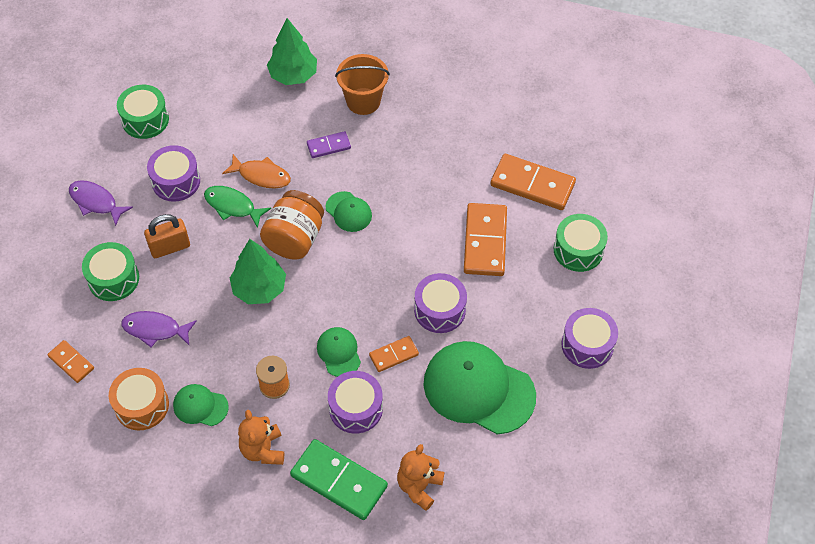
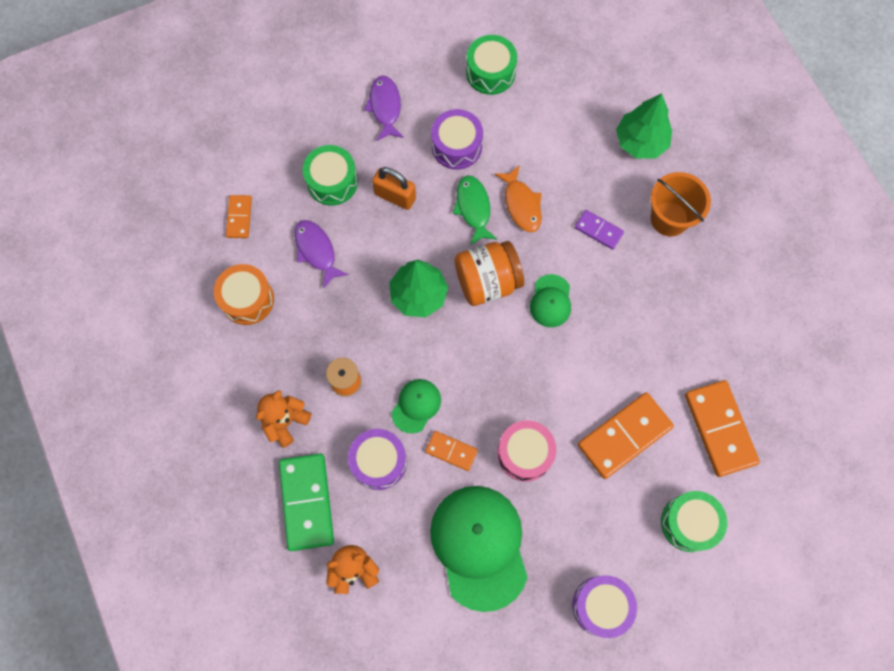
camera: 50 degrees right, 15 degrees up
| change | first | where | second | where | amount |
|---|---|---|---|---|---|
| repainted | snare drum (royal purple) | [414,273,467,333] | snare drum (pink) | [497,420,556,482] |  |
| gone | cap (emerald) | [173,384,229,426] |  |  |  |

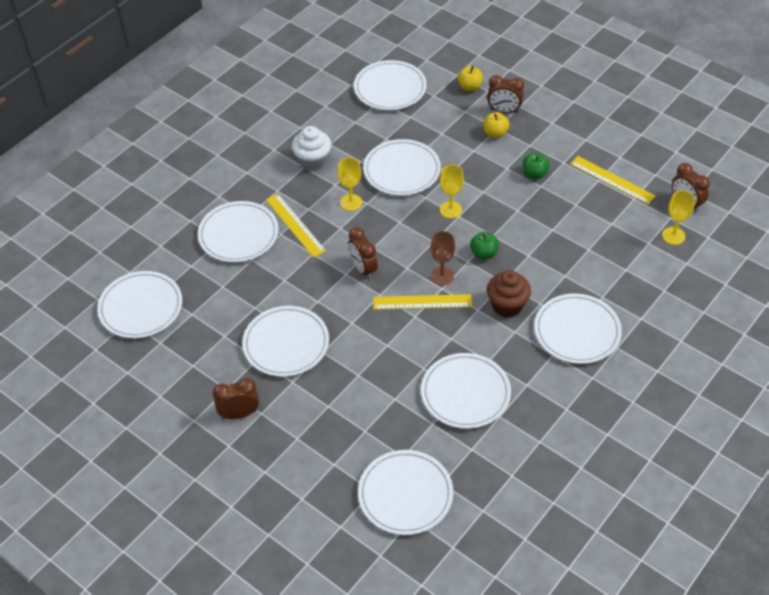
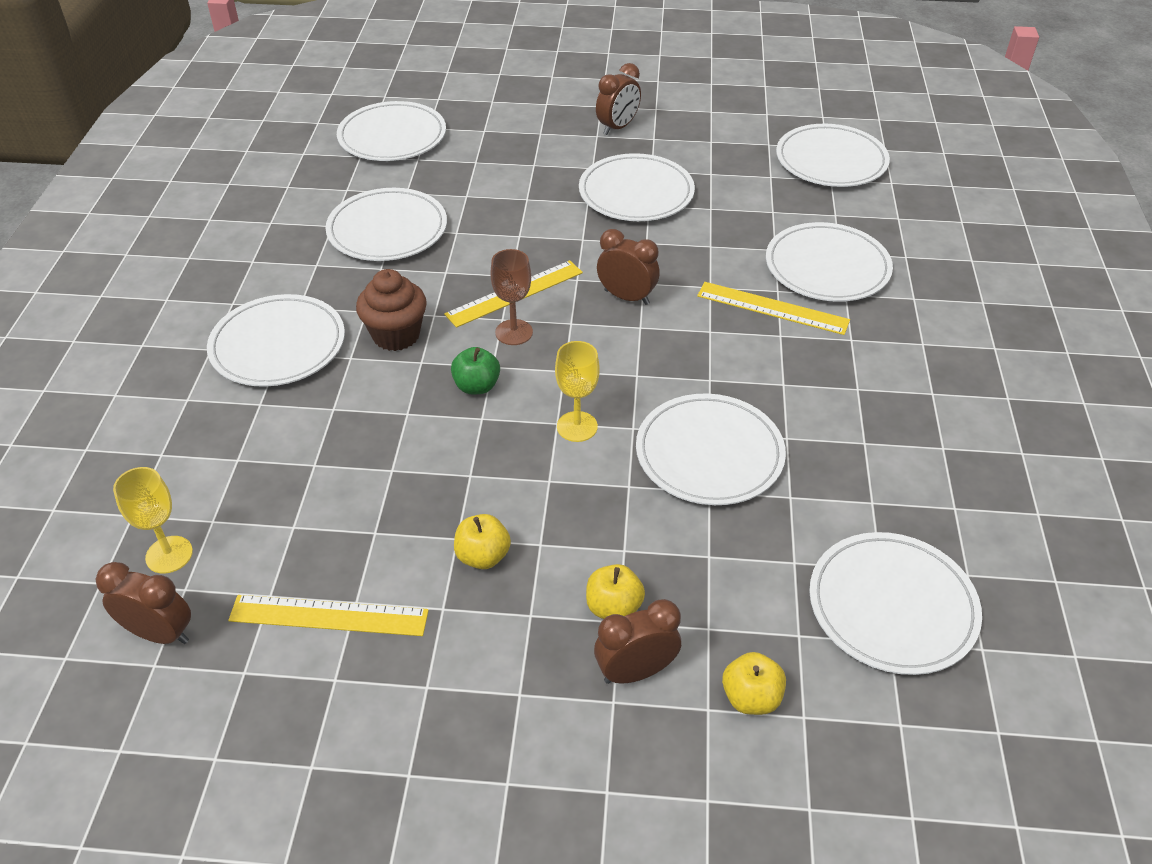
camera: 145 degrees right, 5 degrees down
| change | first | where | second | where | amount |
|---|---|---|---|---|---|
| repainted | apple fruit (emerald) | [522,153,550,179] | apple fruit (bright yellow) | [454,514,511,569] |  |
| gone | muffin (snow-white) | [292,126,331,171] |  |  |  |
| gone | goblet (bright yellow) | [338,157,362,211] |  |  |  |

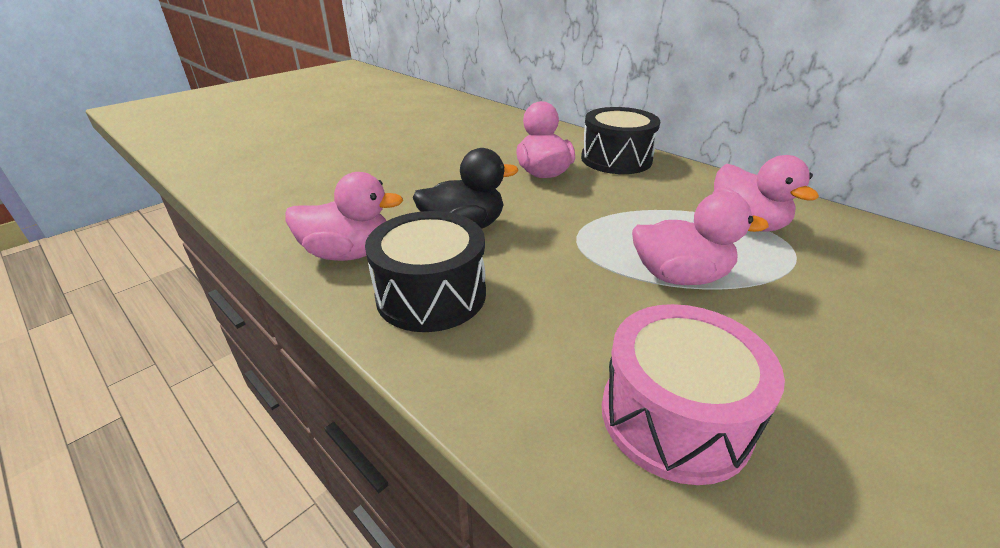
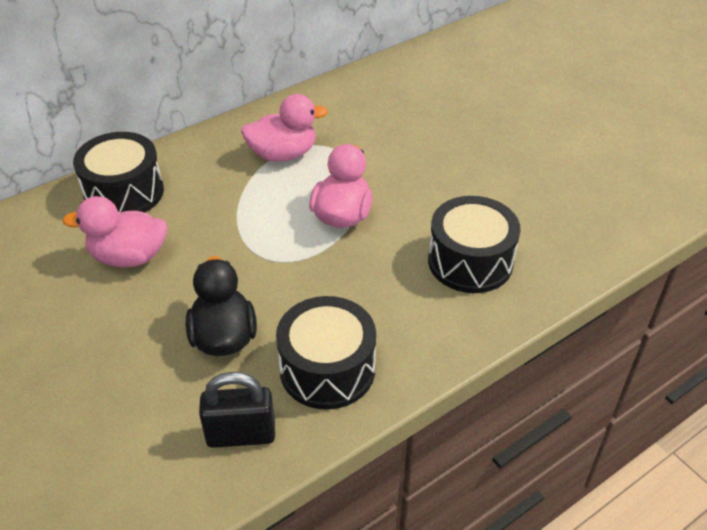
camera: 80 degrees left, 10 degrees up
| change | first | where | second | where | amount |
|---|---|---|---|---|---|
| swapped | rubber duck (pink) | [285,172,403,261] | small lock (jet-black) | [199,372,275,448] |  |
| repainted | snare drum (pink) | [602,304,785,485] | snare drum (jet-black) | [428,196,521,293] |  |

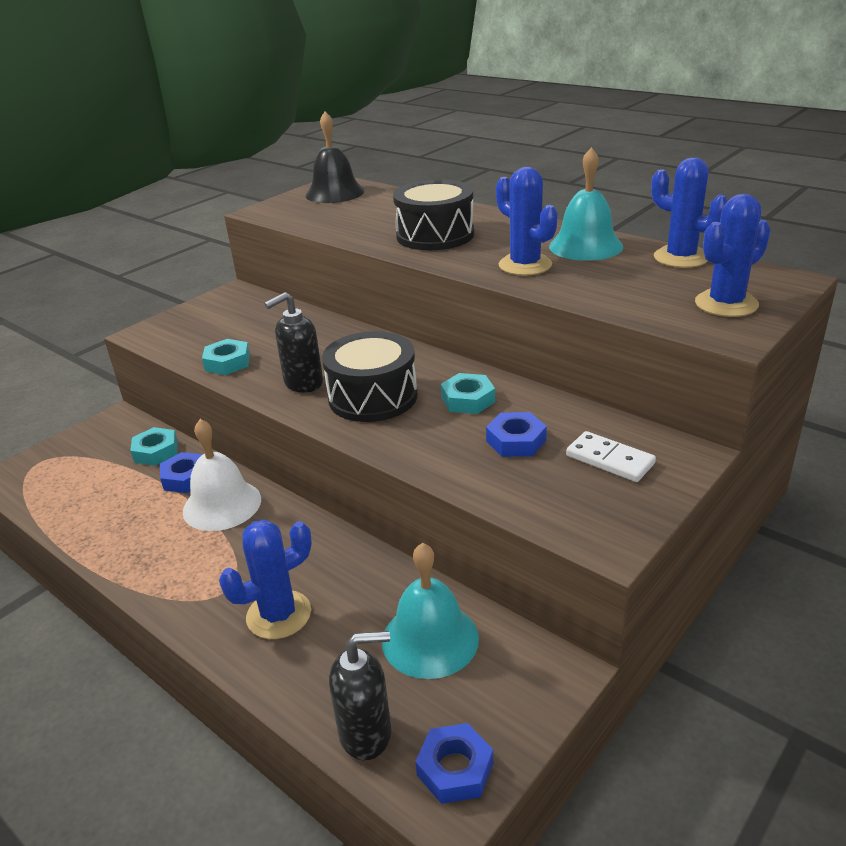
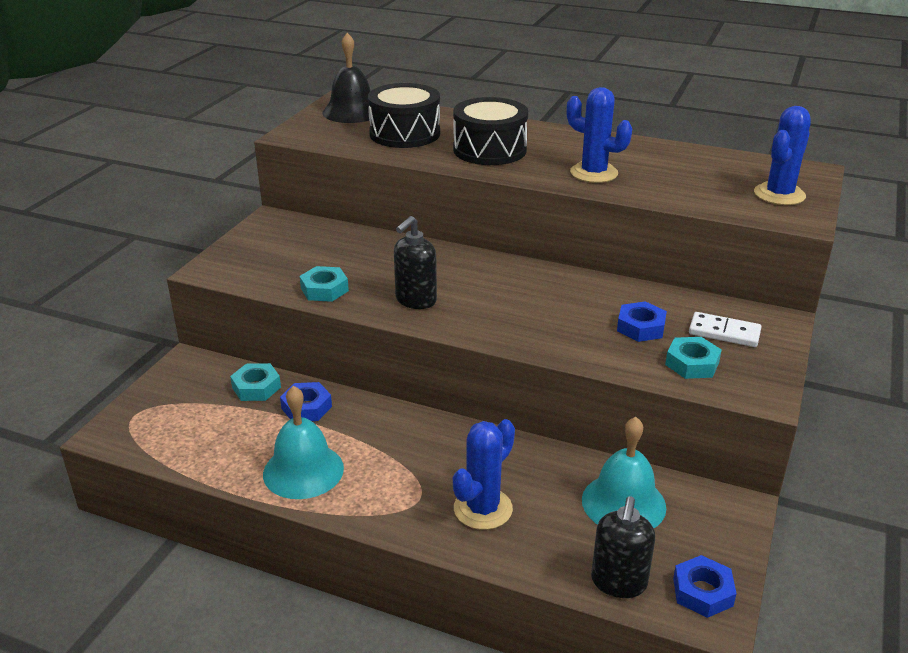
camera: 20 degrees left, 0 degrees up
| change | first | where | second | where | amount |
|---|---|---|---|---|---|
| shifted | school bell (teal) | [549,147,623,261] |  | [263,386,344,499] |  |
| shifted | snare drum (jet-black) | [322,331,418,422] |  | [368,83,440,148] |  |
| rotated | pump bottle (jet-black) | [329,631,391,761] |  | [591,496,655,598] | 135 degrees clockwise |
| shifted | nut (teal) | [441,373,495,414] |  | [665,337,722,379] |  |
| gone | school bell (snow-white) | [183,419,261,531] |  |  |  |
| gone | saguaro cactus (blue) | [651,158,728,268] |  |  |  |

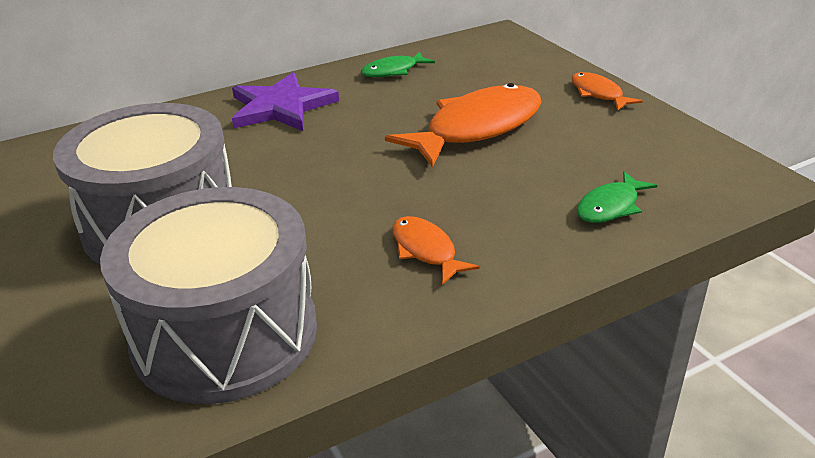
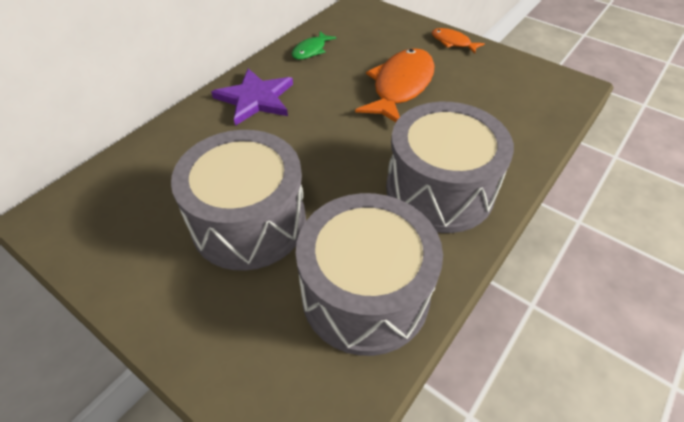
camera: 25 degrees left, 15 degrees up
| change | first | where | second | where | amount |
|---|---|---|---|---|---|
| swapped | fish figure (orange) | [392,216,479,285] | snare drum (grey) | [386,102,514,233] |  |
| gone | fish figure (emerald) | [577,171,658,223] |  |  |  |

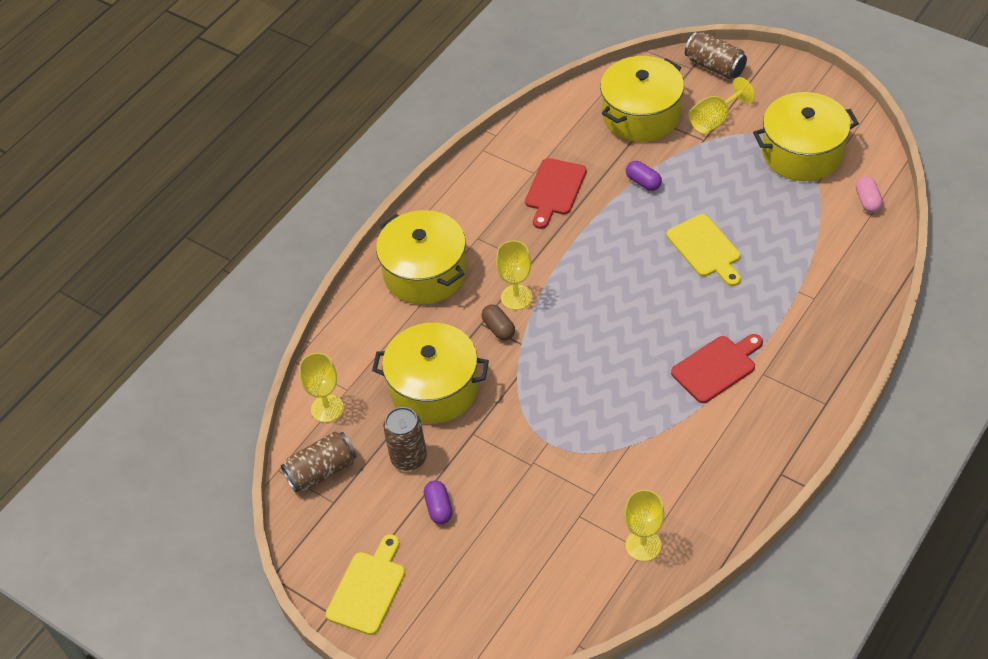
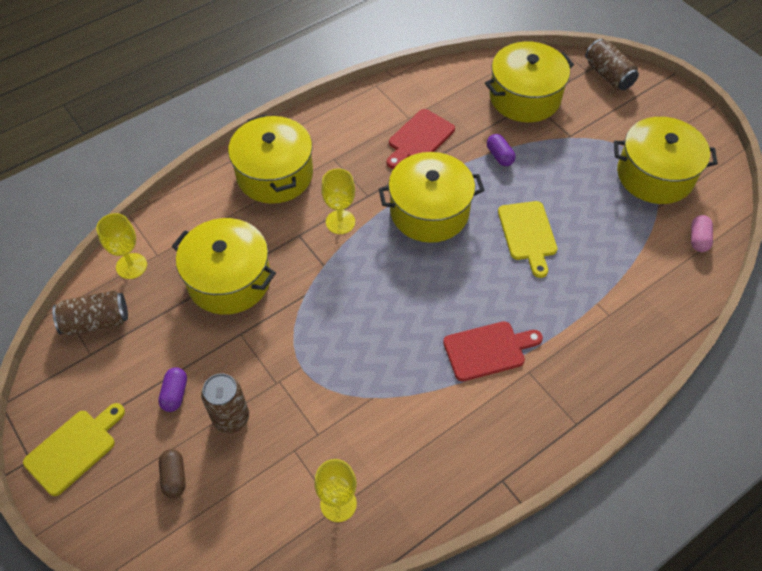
camera: 15 degrees right, 5 degrees up
| change | first | where | second | where | amount |
|---|---|---|---|---|---|
| shifted | pill (brown) | [482,304,515,340] |  | [159,449,186,498] |  |
| shifted | tin (brown) | [383,407,427,471] |  | [201,373,249,433] |  |
| new |  |  | pot (bright yellow) | [379,152,484,243] |  |
| gone | goblet (bright yellow) | [689,77,755,134] |  |  |  |

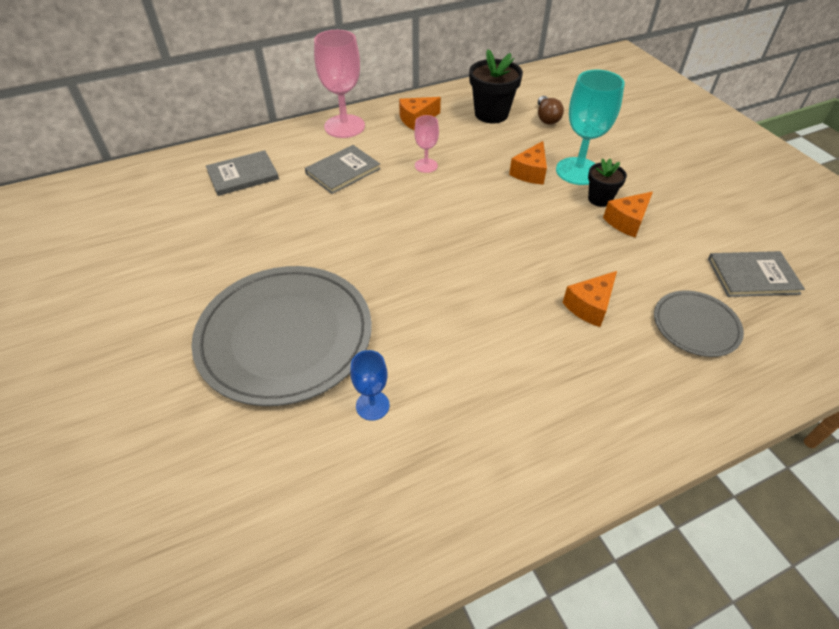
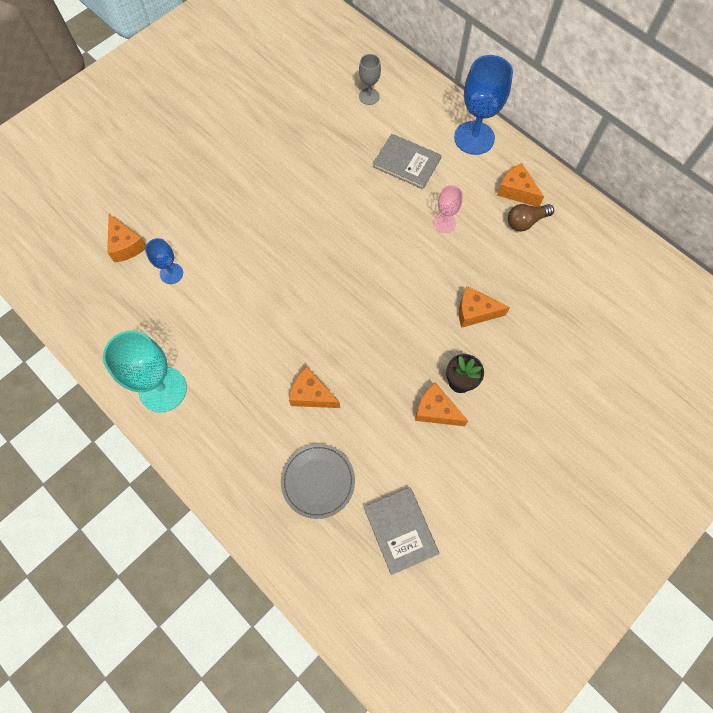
camera: 70 degrees right, 20 degrees up
| change | first | where | second | where | amount |
|---|---|---|---|---|---|
| shifted | goblet (teal) | [556,70,625,185] |  | [103,330,187,412] |  |
| new |  |  | piece of cheese (orange) | [107,214,146,263] |  |
| swapped | hardcover (grey) | [206,150,279,196] | goblet (grey) | [359,54,381,105] |  |
| repainted | goblet (pink) | [314,30,365,138] | goblet (blue) | [454,55,513,155] |  |
| shifted | lightbulb (brown) | [538,96,564,125] |  | [508,204,554,231] |  |
| gone | plate (grey) | [191,266,372,406] |  |  |  |
| gone | plant pot (jet-black) | [469,49,523,123] |  |  |  |

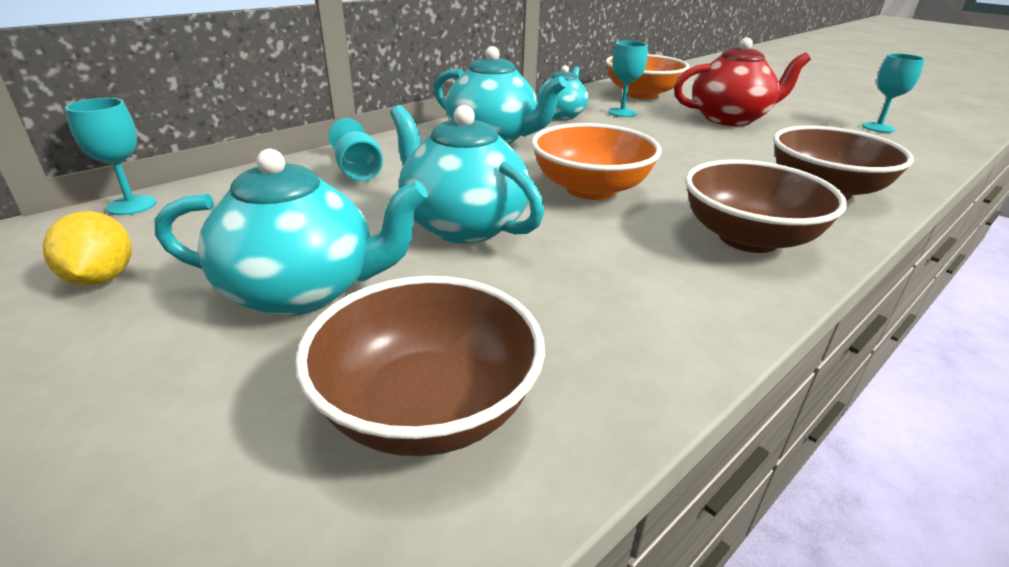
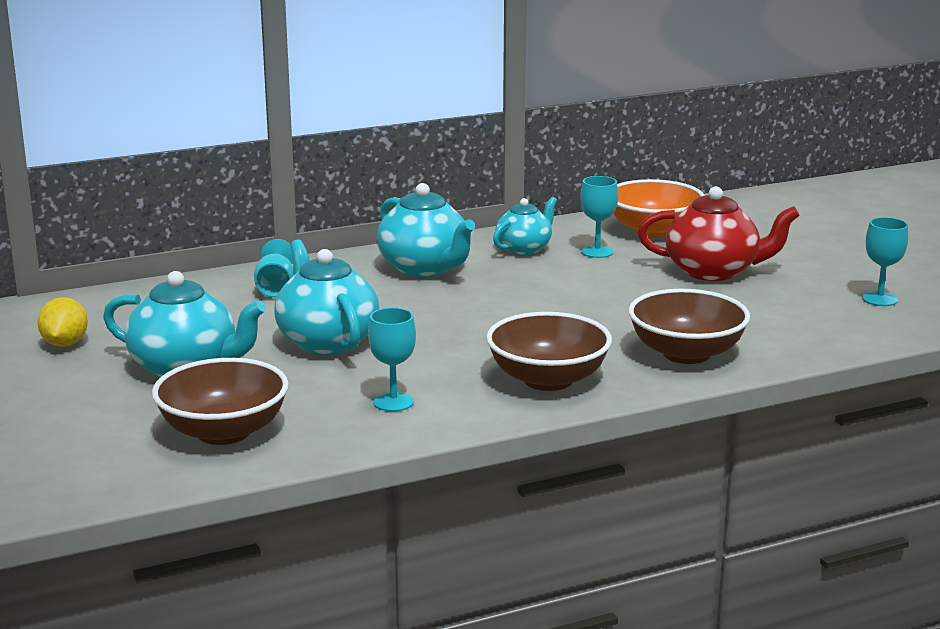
camera: 20 degrees right, 10 degrees down
| change | first | where | second | where | amount |
|---|---|---|---|---|---|
| shifted | goblet (teal) | [65,98,156,215] |  | [368,308,416,412] |  |
| gone | deep dish (orange) | [531,123,662,200] |  |  |  |

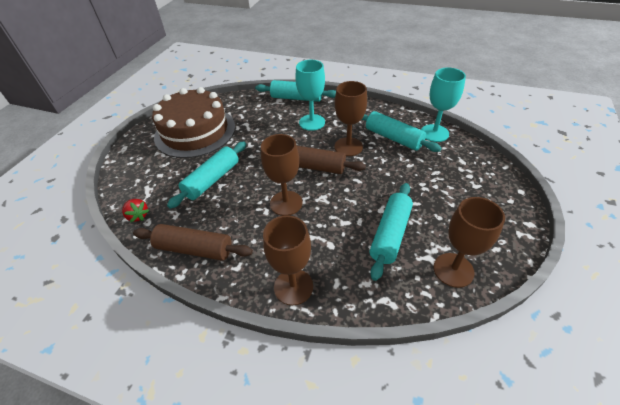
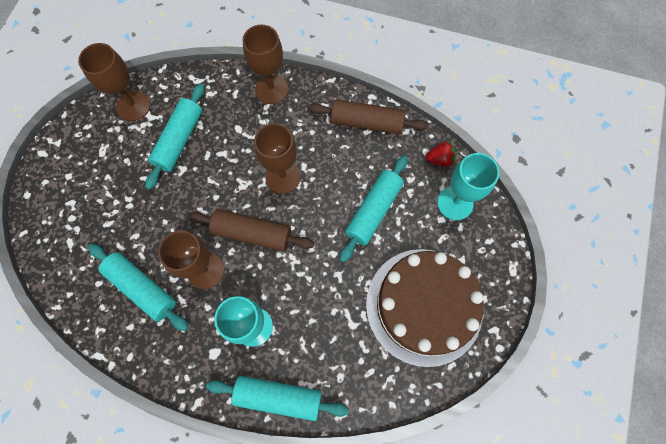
camera: 175 degrees right, 25 degrees up
| change | first | where | second | where | amount |
|---|---|---|---|---|---|
| rotated | toy strawberry (scarlet) | [122,199,150,222] |  | [425,142,456,167] | 135 degrees clockwise |
| shifted | goblet (teal) | [421,68,466,142] |  | [437,153,499,220] |  |

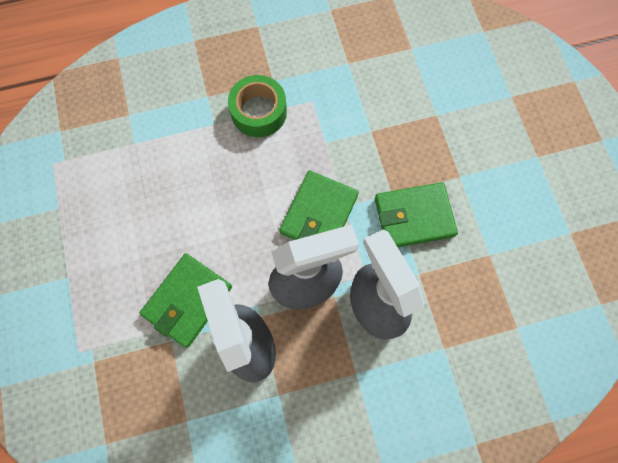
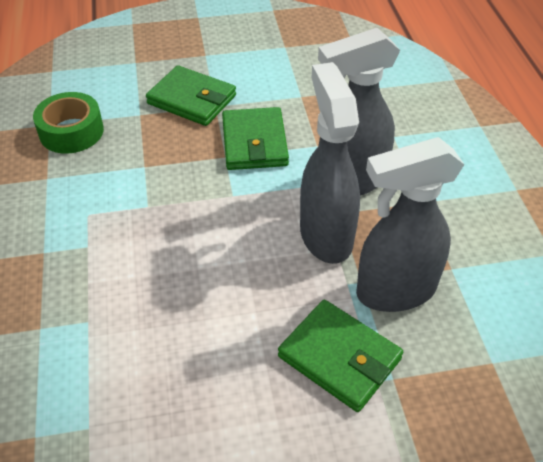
camera: 85 degrees left, 25 degrees down
| change | first | where | second | where | amount |
|---|---|---|---|---|---|
| shifted | tape (emerald) | [228,75,287,137] |  | [33,92,104,154] |  |
| shifted | billfold (emerald) | [280,170,359,240] |  | [146,65,236,126] |  |

